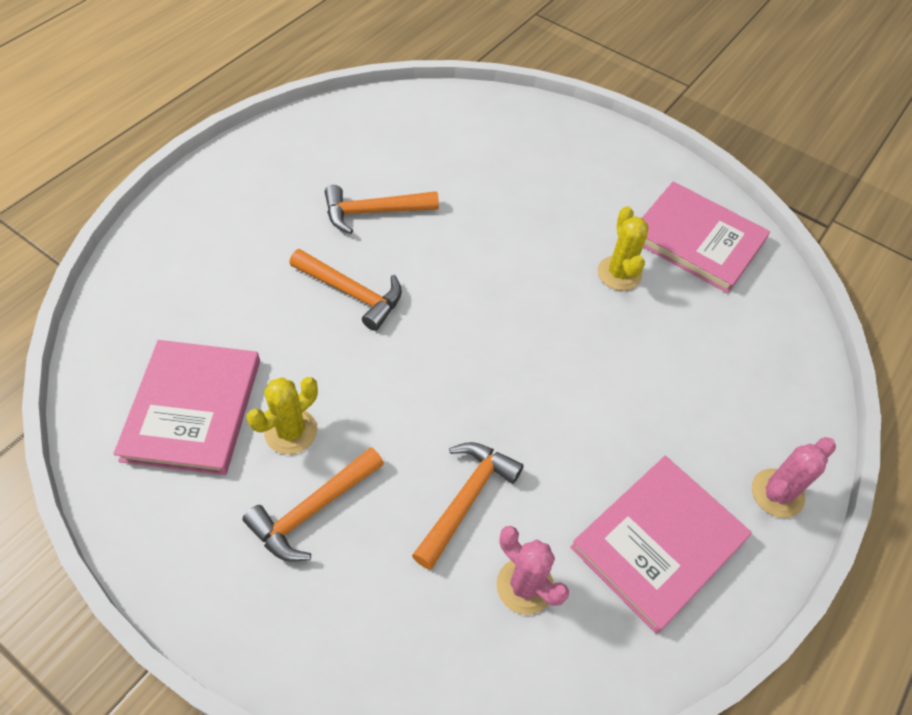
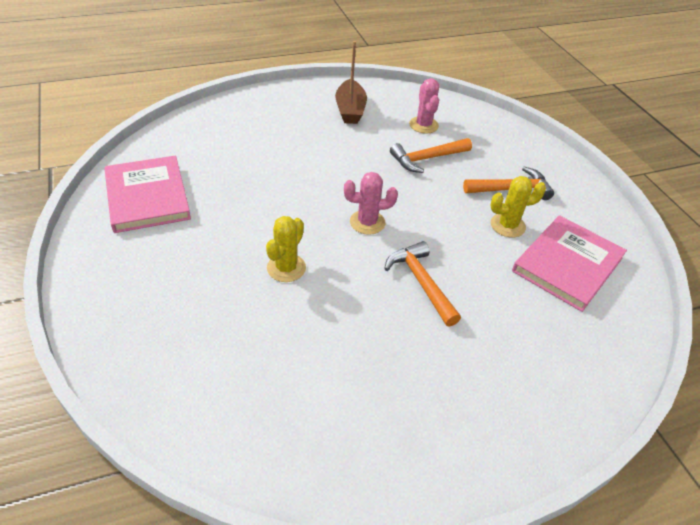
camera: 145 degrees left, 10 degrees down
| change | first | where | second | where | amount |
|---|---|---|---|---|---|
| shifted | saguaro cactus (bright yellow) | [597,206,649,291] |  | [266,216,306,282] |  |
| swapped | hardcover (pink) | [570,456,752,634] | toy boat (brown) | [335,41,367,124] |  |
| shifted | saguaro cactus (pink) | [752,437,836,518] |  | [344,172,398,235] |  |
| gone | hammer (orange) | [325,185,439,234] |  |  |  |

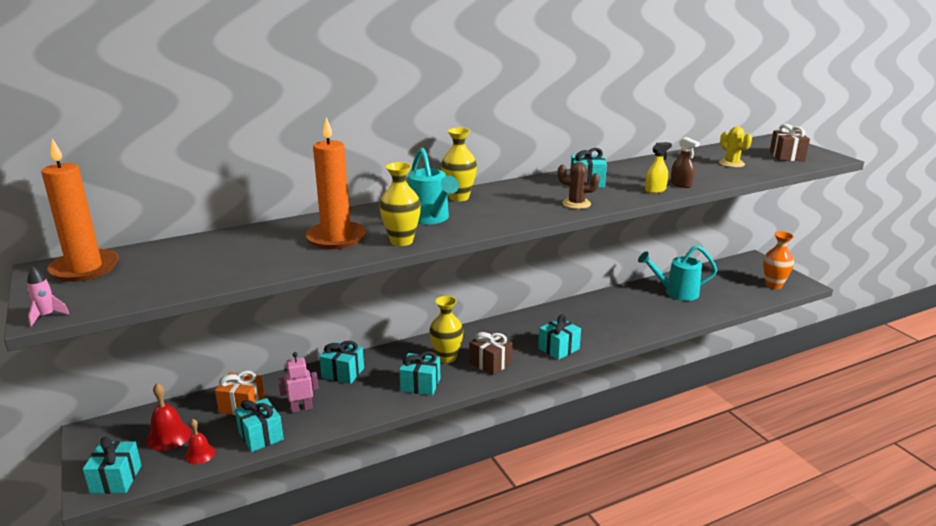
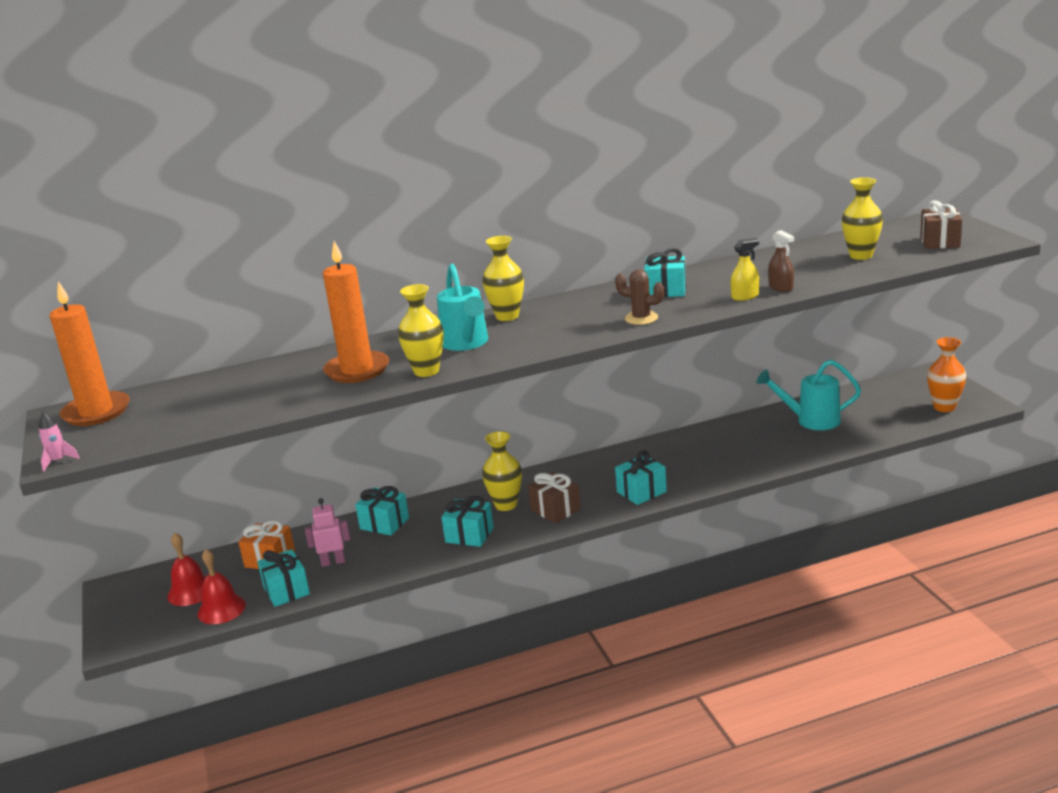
camera: 10 degrees right, 0 degrees up
| change | first | where | second | where | amount |
|---|---|---|---|---|---|
| scaled | school bell (scarlet) | [185,419,215,464] |  | [198,549,246,624] | x1.52 |
| swapped | saguaro cactus (bright yellow) | [719,127,752,168] | vase (bright yellow) | [842,177,883,260] |  |
| gone | gift (teal) | [83,437,141,494] |  |  |  |

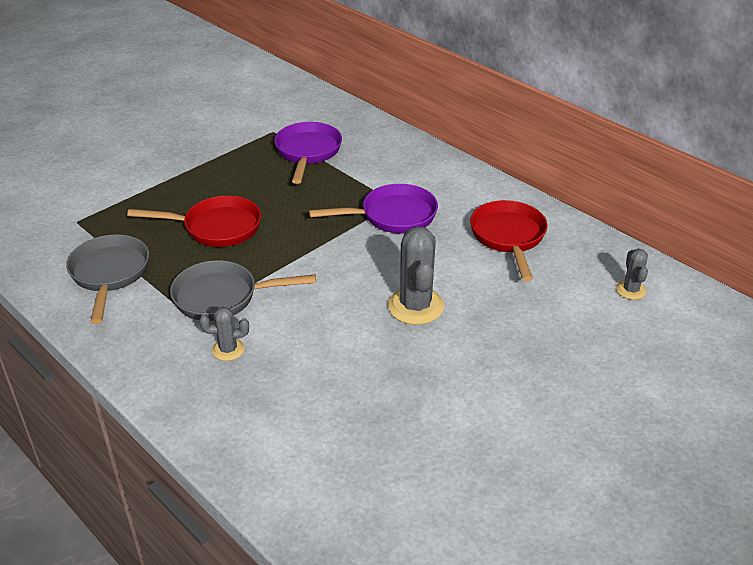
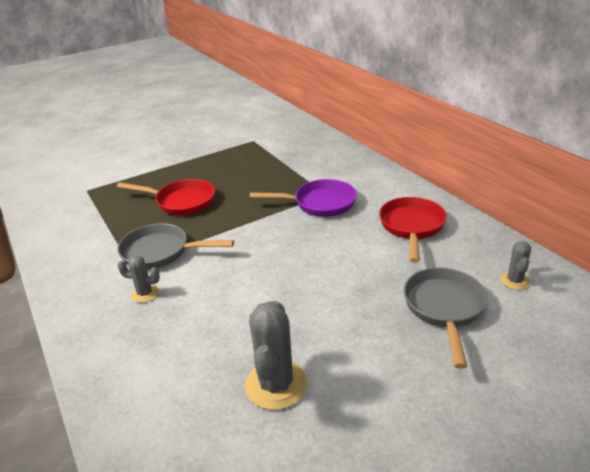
camera: 15 degrees right, 5 degrees down
| change | first | where | second | where | amount |
|---|---|---|---|---|---|
| shifted | saguaro cactus (grey) | [388,226,444,325] |  | [245,301,307,410] |  |
| shifted | pan (grey) | [66,234,149,324] |  | [404,267,487,369] |  |
| gone | pan (royal purple) | [274,122,342,184] |  |  |  |

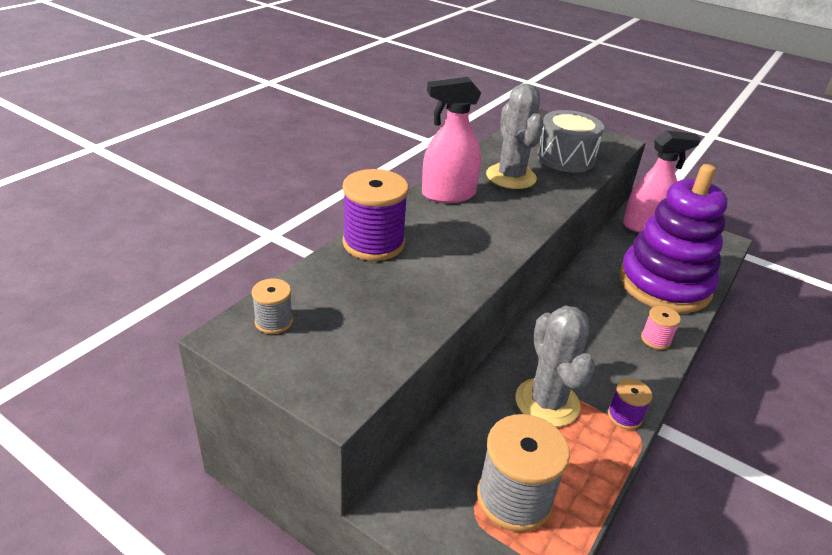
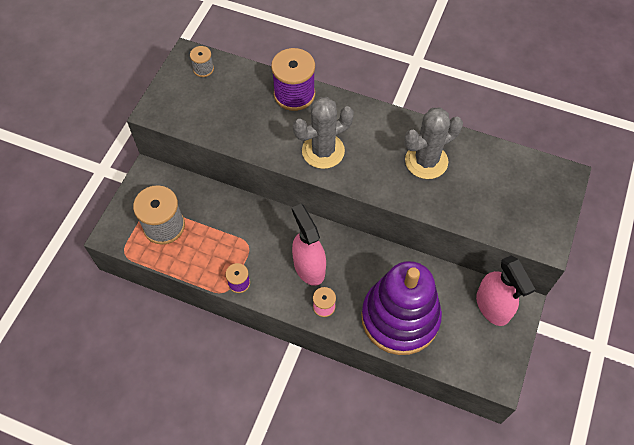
camera: 80 degrees right, 25 degrees up
| change | first | where | second | where | amount |
|---|---|---|---|---|---|
| shifted | sprayer (pink) | [422,77,481,203] |  | [292,204,326,286] |  |
| shifted | saguaro cactus (grey) | [516,305,595,427] |  | [293,97,354,169] |  |
| gone | snare drum (grey) | [537,110,604,173] |  |  |  |

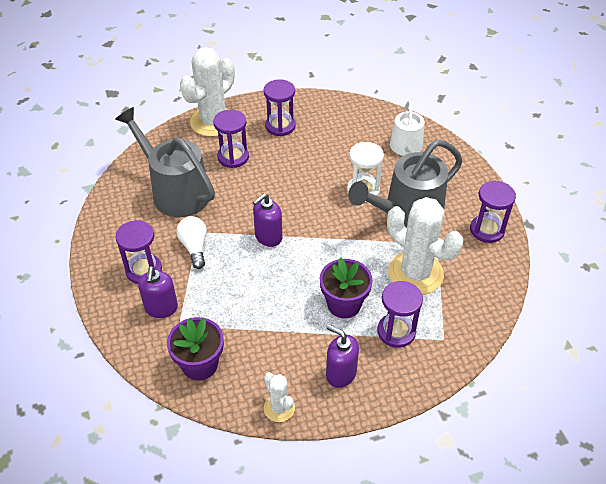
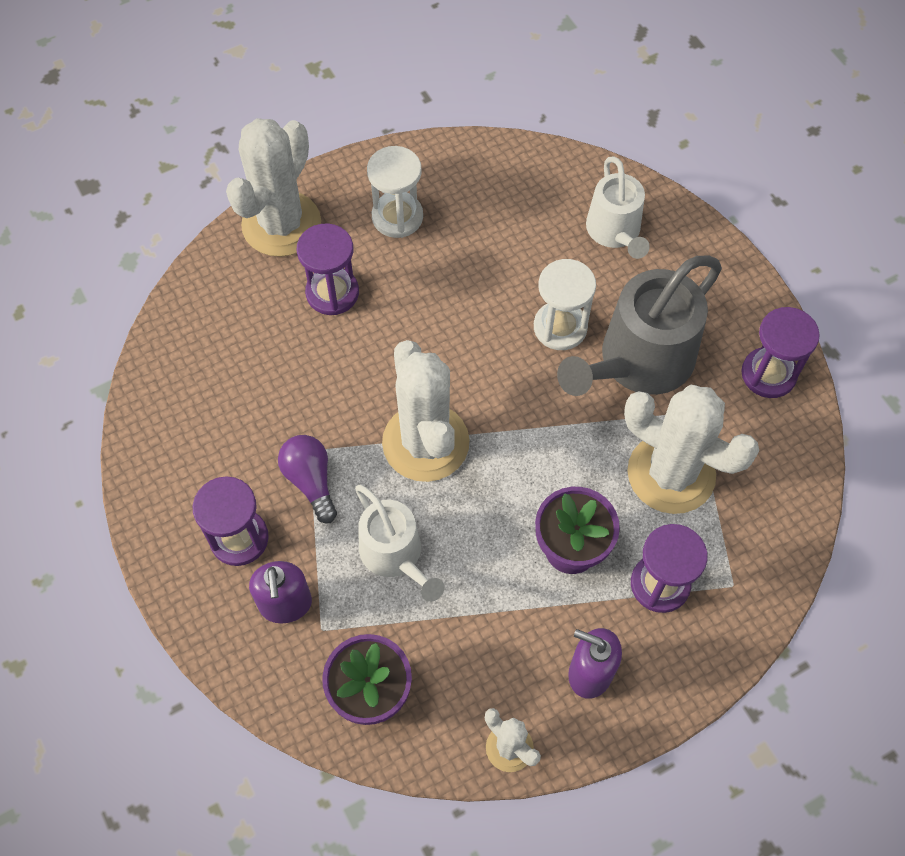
camera: 10 degrees left, 15 degrees up
| change | first | where | second | where | amount |
|---|---|---|---|---|---|
| repainted | lightbulb (snow-white) | [176,216,207,269] | lightbulb (royal purple) | [278,435,337,523] |  |
| new |  |  | watering pot (snow-white) | [355,485,444,602] |  |
| repainted | hourglass (royal purple) | [264,79,296,136] | hourglass (snow-white) | [367,146,423,238] |  |
| swapped | pump bottle (royal purple) | [253,193,282,247] | saguaro cactus (snow-white) | [382,340,470,482] |  |
| gone | watering pot (grey) | [115,107,215,217] |  |  |  |

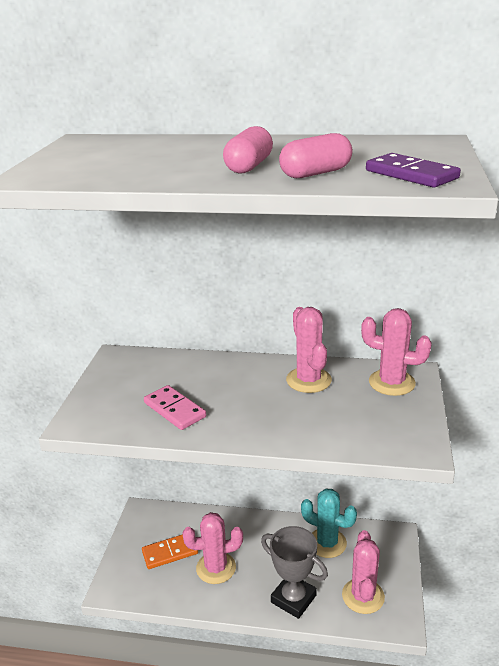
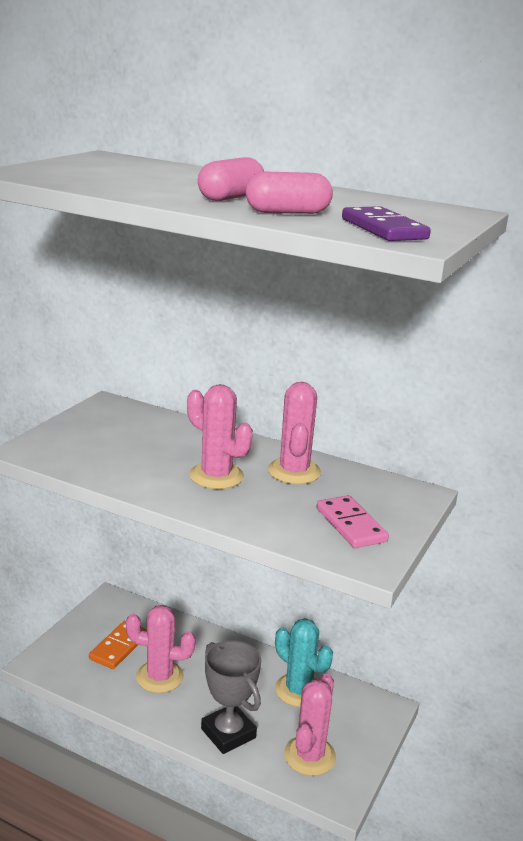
camera: 15 degrees right, 5 degrees down
| change | first | where | second | where | amount |
|---|---|---|---|---|---|
| rotated | domino piece (orange) | [142,534,198,569] |  | [89,621,147,669] | 60 degrees counterclockwise |
| shifted | saguaro cactus (pink) | [361,308,432,396] |  | [187,384,253,489] |  |
| shifted | domino piece (pink) | [144,385,206,430] |  | [317,495,389,548] |  |

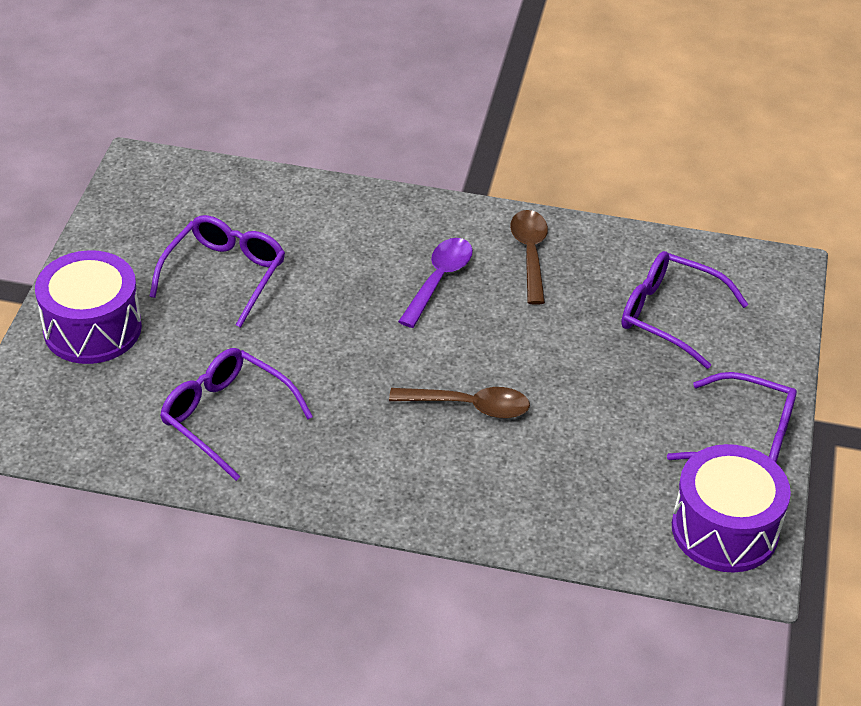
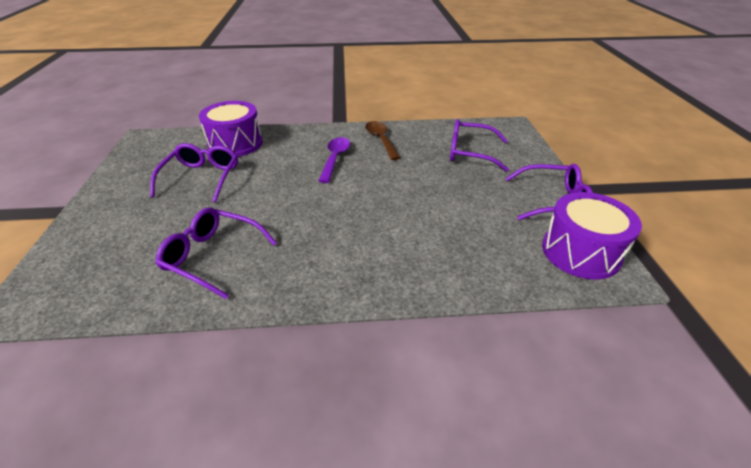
camera: 15 degrees left, 5 degrees down
| change | first | where | second | where | amount |
|---|---|---|---|---|---|
| shifted | snare drum (royal purple) | [35,250,142,364] |  | [199,101,263,157] |  |
| gone | teaspoon (brown) | [389,387,530,419] |  |  |  |

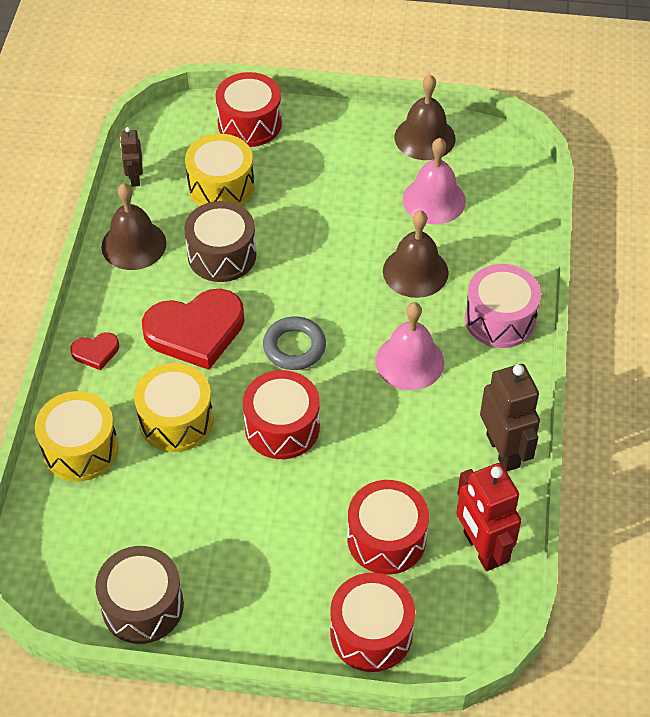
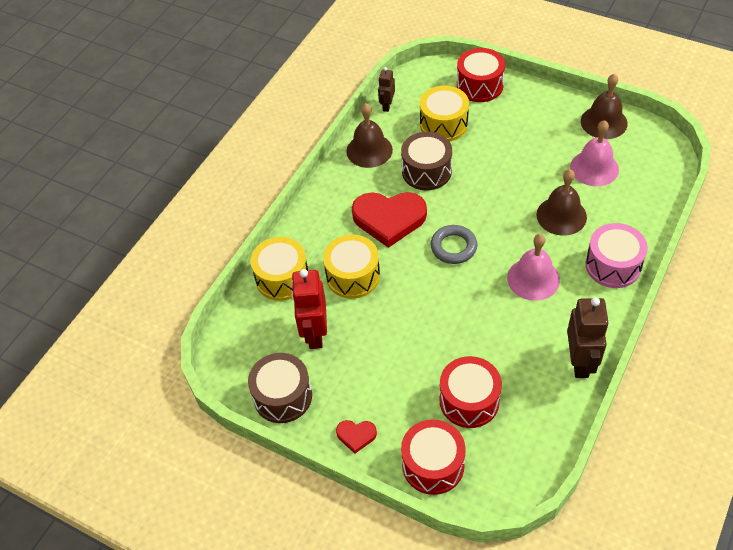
camera: 25 degrees right, 0 degrees up
| change | first | where | second | where | amount |
|---|---|---|---|---|---|
| shifted | robot (scarlet) | [457,463,521,571] |  | [291,269,327,349] |  |
| shifted | love heart (scarlet) | [71,332,119,370] |  | [336,420,377,454] |  |
| gone | snare drum (scarlet) | [243,370,320,459] |  |  |  |

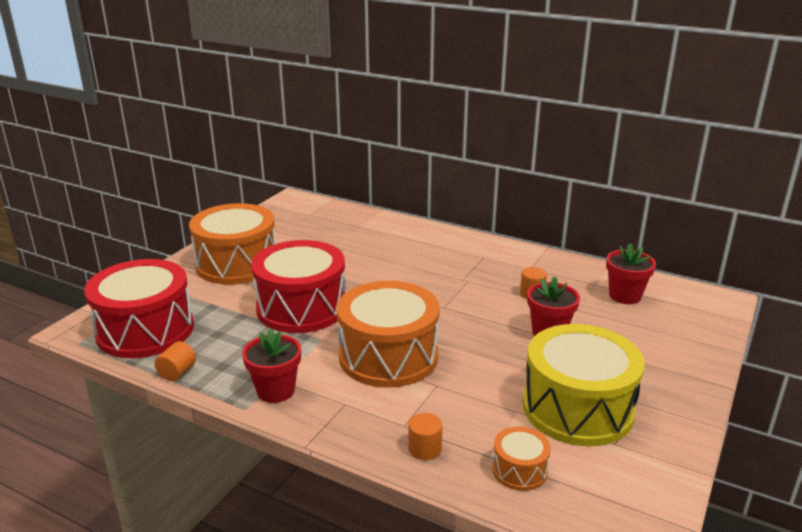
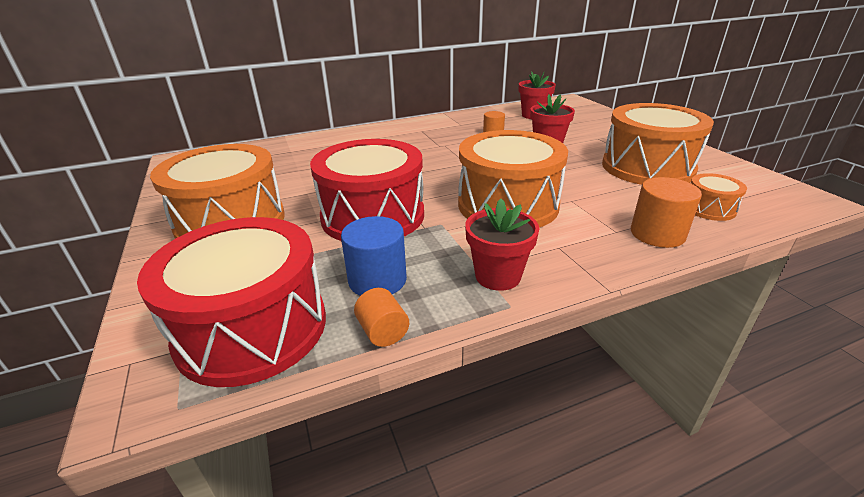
camera: 50 degrees left, 5 degrees up
| change | first | where | second | where | amount |
|---|---|---|---|---|---|
| new |  |  | solid cylinder (blue) | [341,216,407,296] |  |
| repainted | snare drum (bright yellow) | [523,324,645,446] | snare drum (orange) | [602,103,714,185] |  |
| scaled | solid cylinder (orange) | [408,413,442,460] |  | [631,177,702,248] | x1.61 |

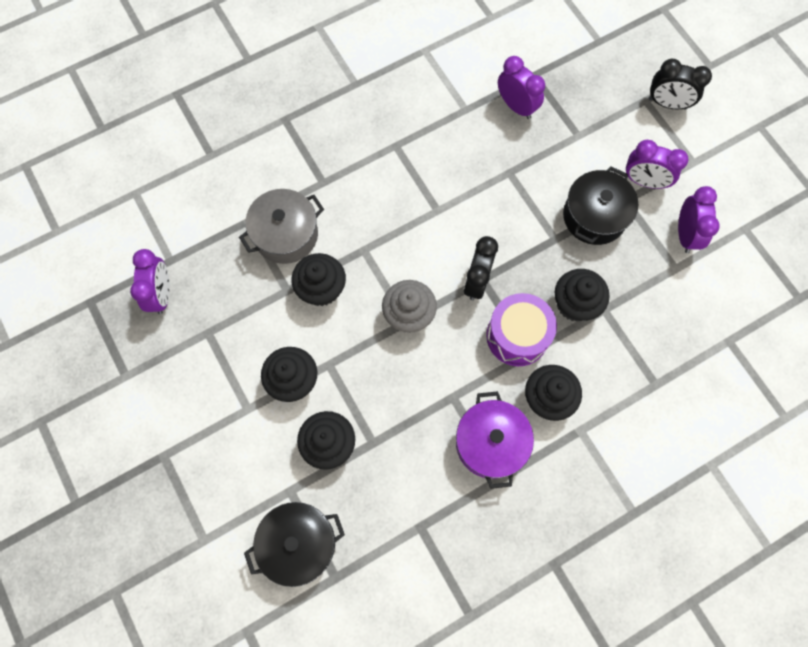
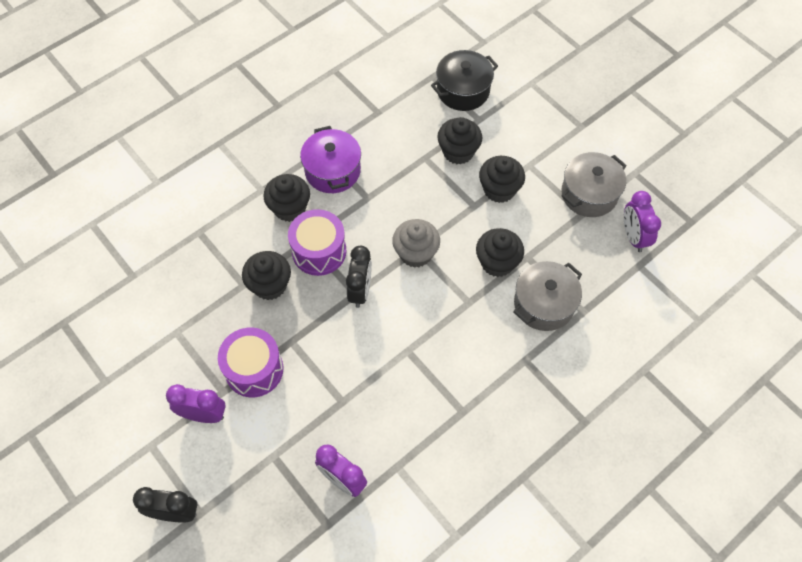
camera: 170 degrees right, 10 degrees down
| change | first | where | second | where | amount |
|---|---|---|---|---|---|
| swapped | pot (jet-black) | [563,166,638,245] | snare drum (royal purple) | [218,328,284,397] |  |
| new |  |  | pot (grey) | [561,152,627,217] |  |
| gone | alarm clock (royal purple) | [678,186,720,253] |  |  |  |

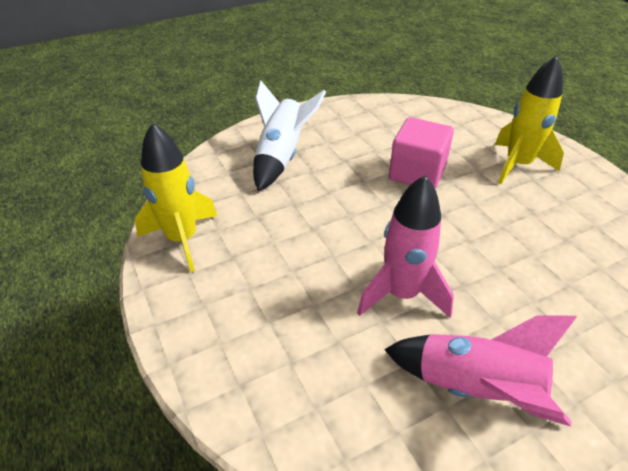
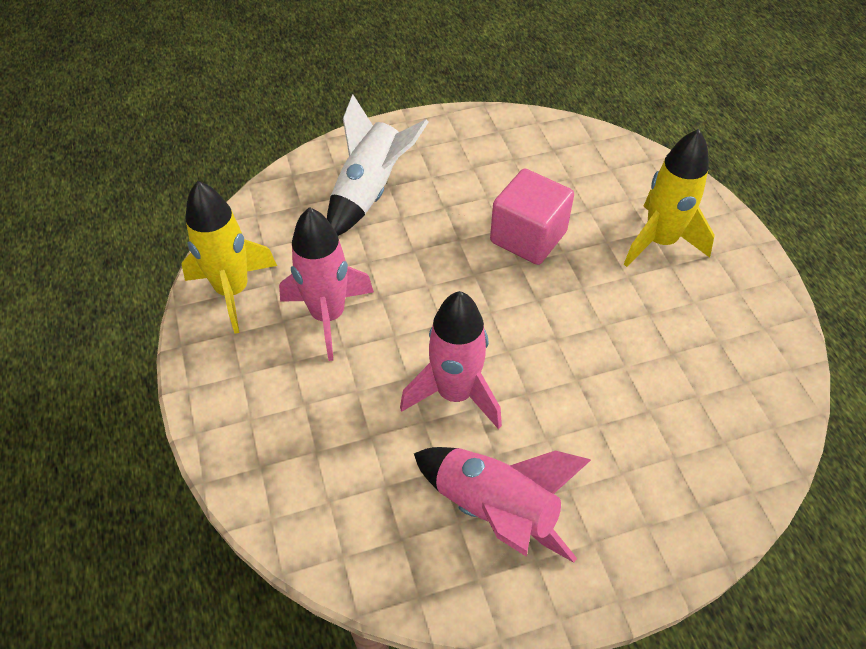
camera: 10 degrees right, 10 degrees up
| change | first | where | second | where | amount |
|---|---|---|---|---|---|
| new |  |  | spaceship (pink) | [279,207,374,361] |  |

